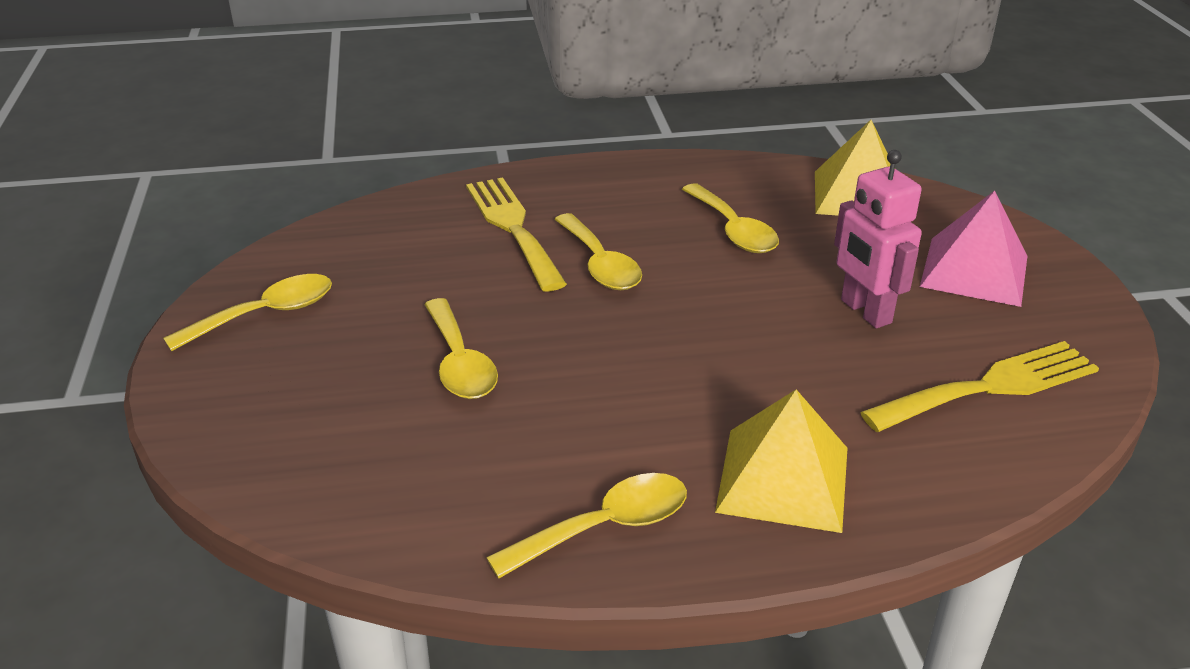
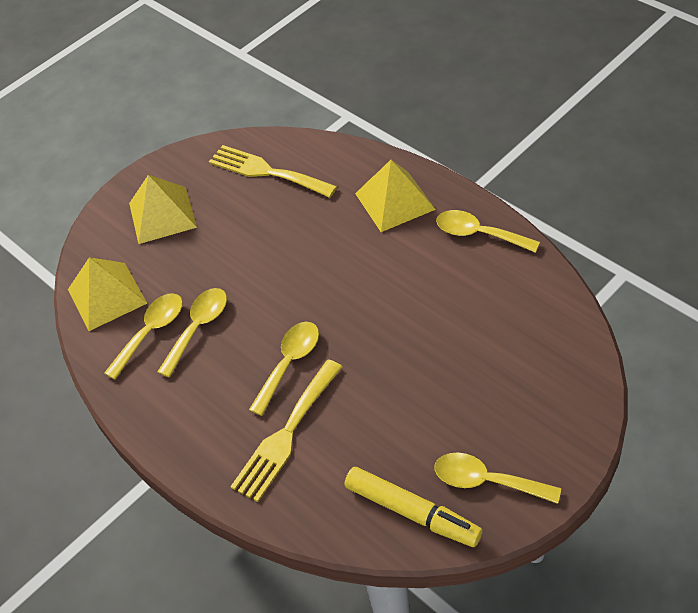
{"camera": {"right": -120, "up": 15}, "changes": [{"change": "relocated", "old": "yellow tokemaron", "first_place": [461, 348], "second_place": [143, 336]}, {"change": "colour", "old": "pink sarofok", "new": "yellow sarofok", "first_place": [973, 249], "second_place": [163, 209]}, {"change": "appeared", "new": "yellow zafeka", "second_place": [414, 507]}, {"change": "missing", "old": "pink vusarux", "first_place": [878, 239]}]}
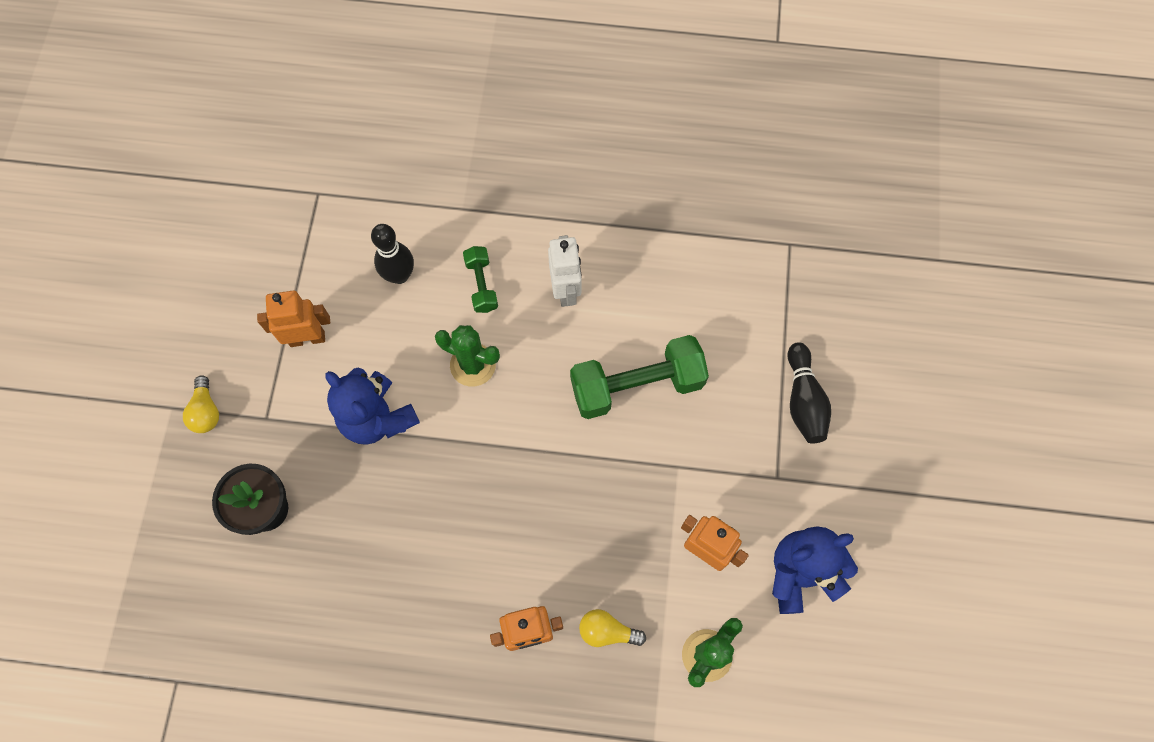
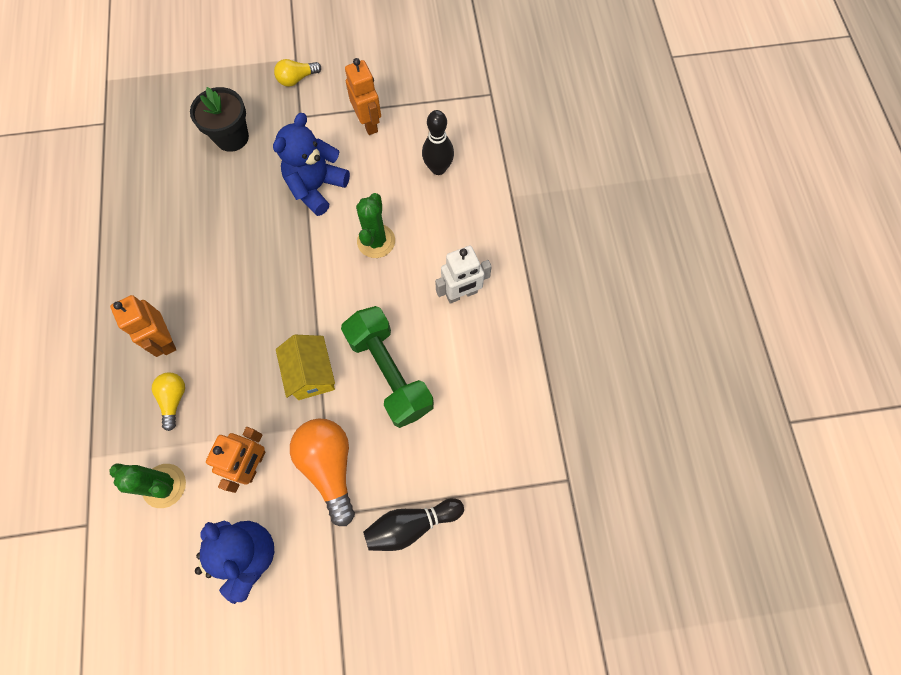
{"camera": {"right": 75, "up": 0}, "changes": [{"change": "appeared", "new": "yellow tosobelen", "second_place": [305, 367]}, {"change": "appeared", "new": "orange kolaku", "second_place": [322, 472]}, {"change": "missing", "old": "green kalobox", "first_place": [480, 279]}]}
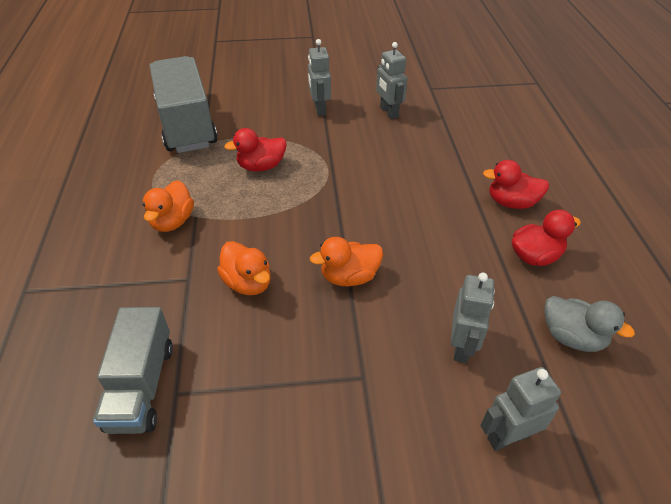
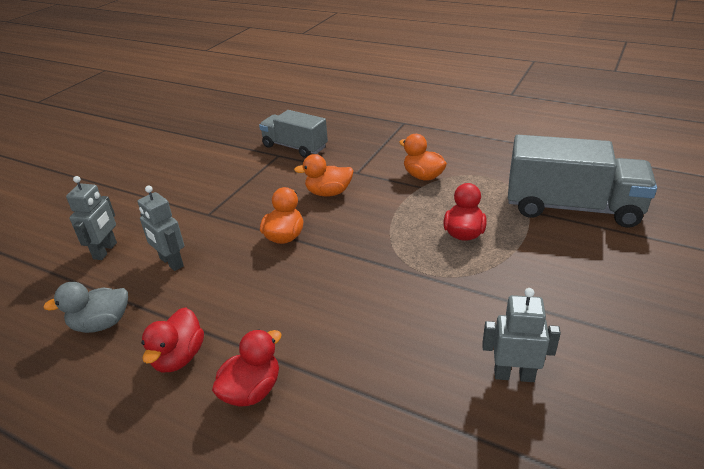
{"camera": {"right": 125, "up": -10}, "changes": [{"change": "missing", "old": "grey vusarux", "first_place": [319, 77]}]}
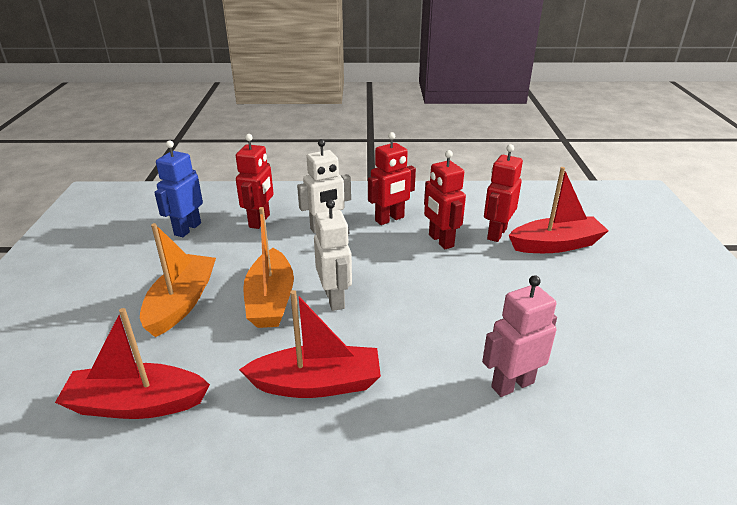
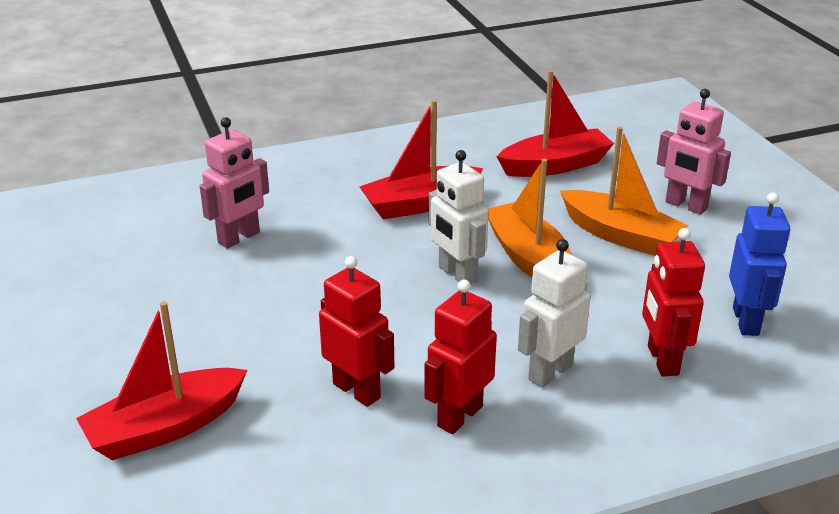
{"camera": {"right": 160, "up": 0}, "changes": [{"change": "spun", "old": "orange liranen", "first_place": [178, 280], "second_place": [624, 191], "degrees": -45}, {"change": "appeared", "new": "pink vusarux", "second_place": [694, 152]}, {"change": "missing", "old": "red vusarux", "first_place": [503, 193]}]}
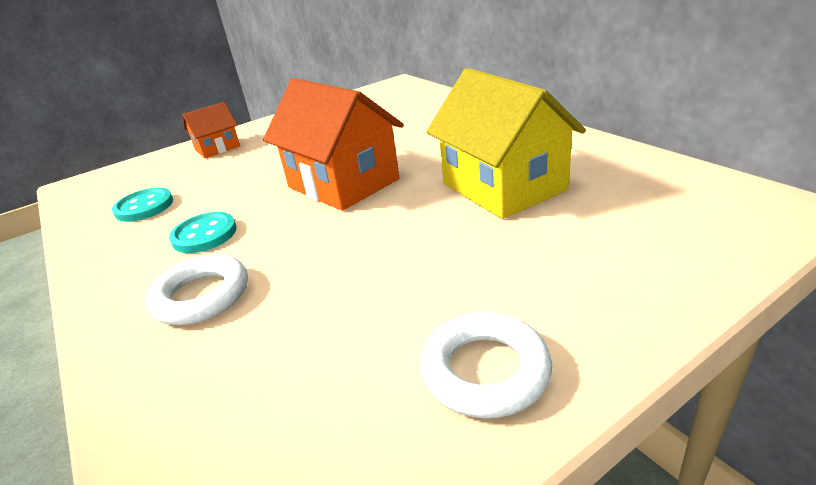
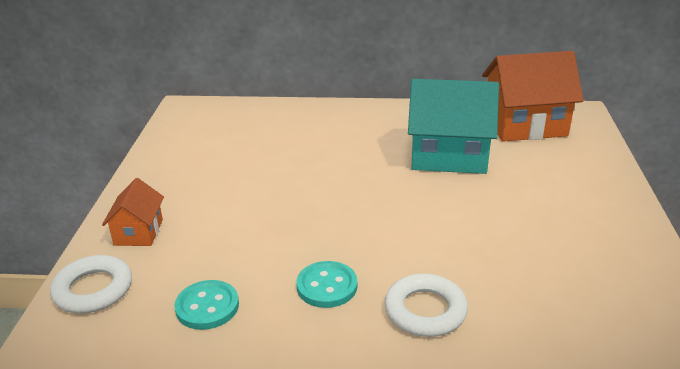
{"camera": {"right": -55, "up": 0}, "changes": [{"change": "relocated", "old": "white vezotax", "first_place": [486, 365], "second_place": [91, 284]}, {"change": "colour", "old": "yellow tosobelen", "new": "turquoise tosobelen", "first_place": [506, 143], "second_place": [453, 126]}, {"change": "relocated", "old": "orange tosobelen", "first_place": [333, 144], "second_place": [533, 96]}]}
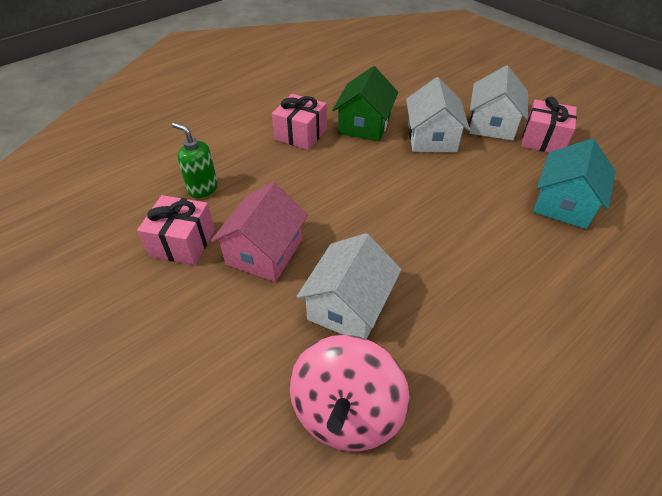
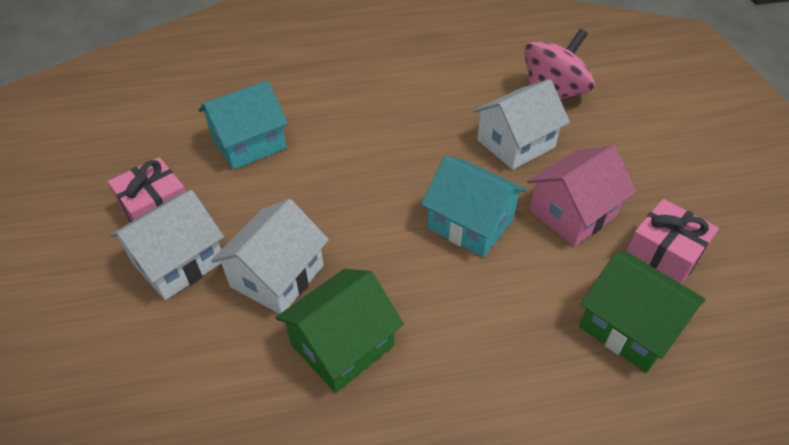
{"camera": {"right": -150, "up": 0}, "changes": [{"change": "appeared", "new": "turquoise tosobelen", "second_place": [474, 206]}, {"change": "exchanged", "old": "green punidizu", "new": "green tosobelen", "first_place": [195, 160], "second_place": [642, 312]}, {"change": "missing", "old": "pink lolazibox", "first_place": [299, 122]}]}
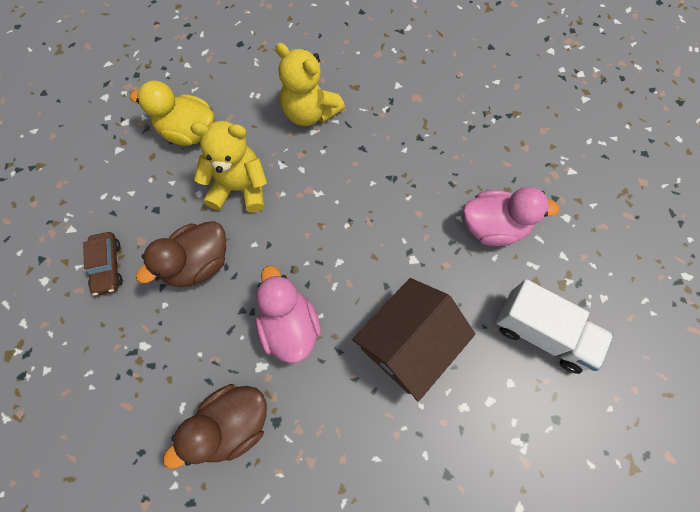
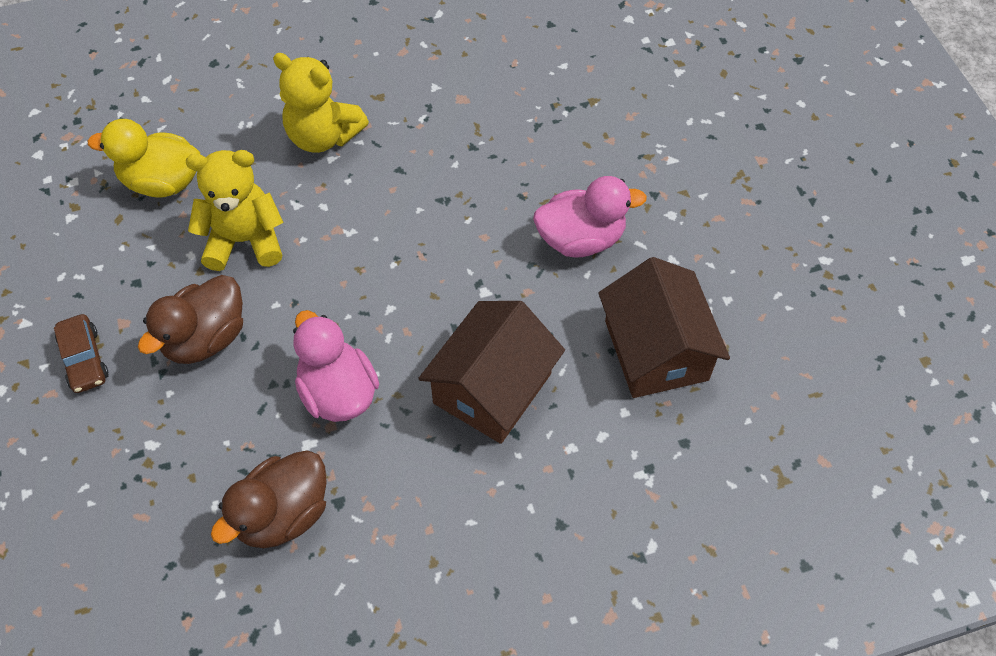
{"camera": {"right": -10, "up": -10}, "changes": [{"change": "exchanged", "old": "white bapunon", "new": "brown tosobelen", "first_place": [554, 326], "second_place": [664, 327]}]}
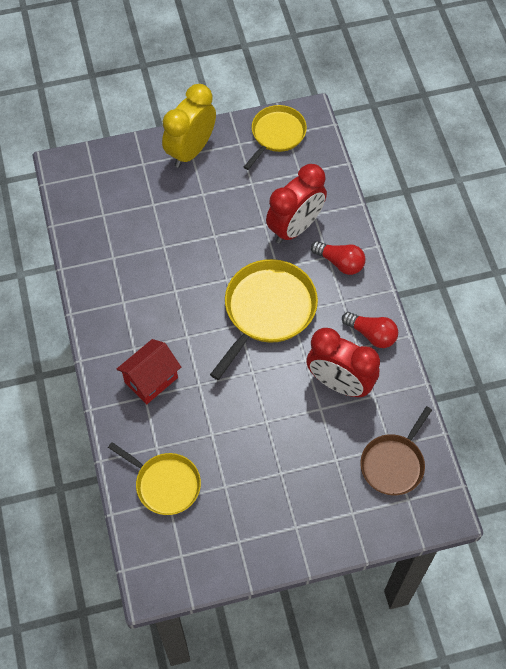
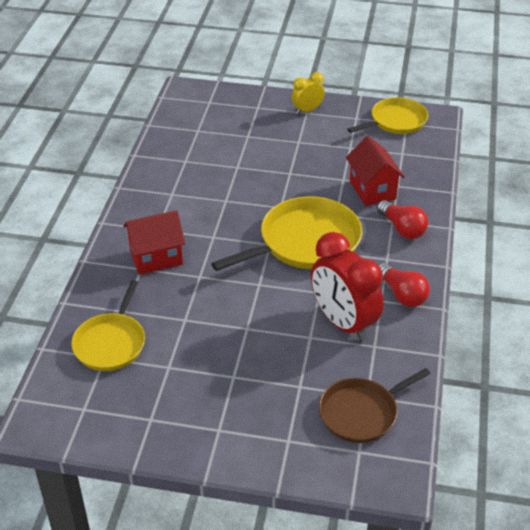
{"camera": {"right": 25, "up": -20}, "changes": [{"change": "spun", "old": "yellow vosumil", "first_place": [154, 478], "second_place": [108, 325], "degrees": 45}, {"change": "size", "old": "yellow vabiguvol", "first_place": [189, 126], "second_place": [308, 93], "factor": 0.52}, {"change": "exchanged", "old": "red vabiguvol", "new": "red tosobelen", "first_place": [296, 204], "second_place": [375, 171]}]}
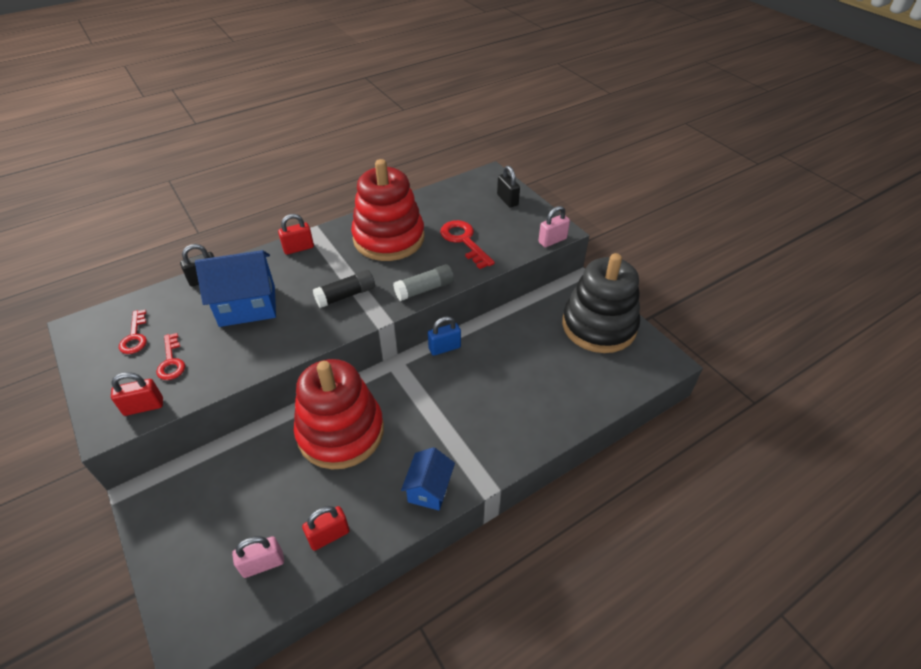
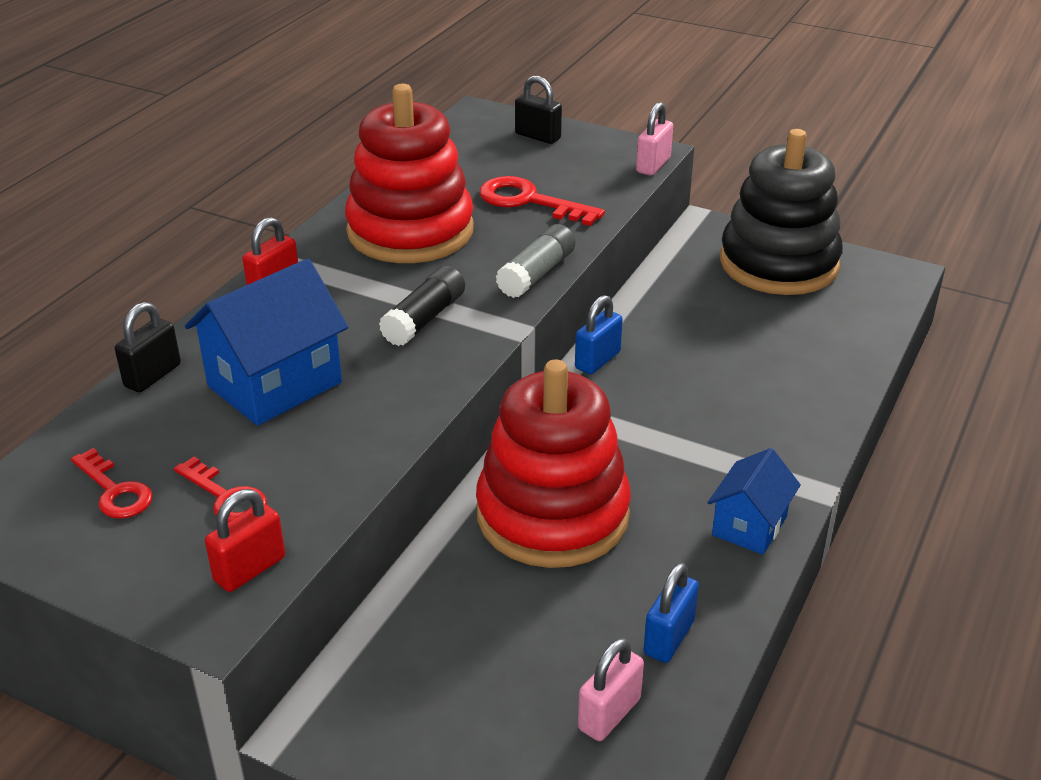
{"camera": {"right": -30, "up": -10}, "changes": [{"change": "colour", "old": "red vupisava", "new": "blue vupisava", "first_place": [326, 528], "second_place": [671, 613]}, {"change": "spun", "old": "blue tosobelen", "first_place": [428, 479], "second_place": [754, 501], "degrees": 45}]}
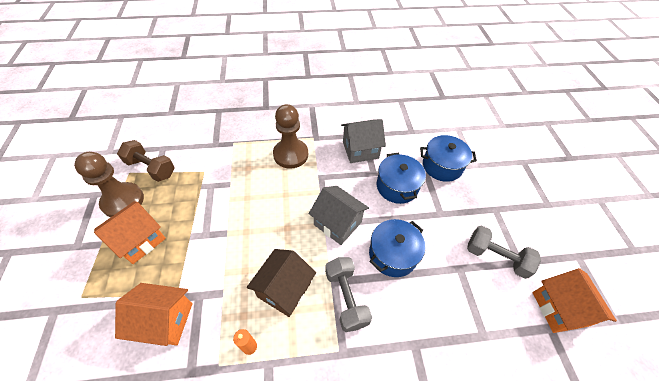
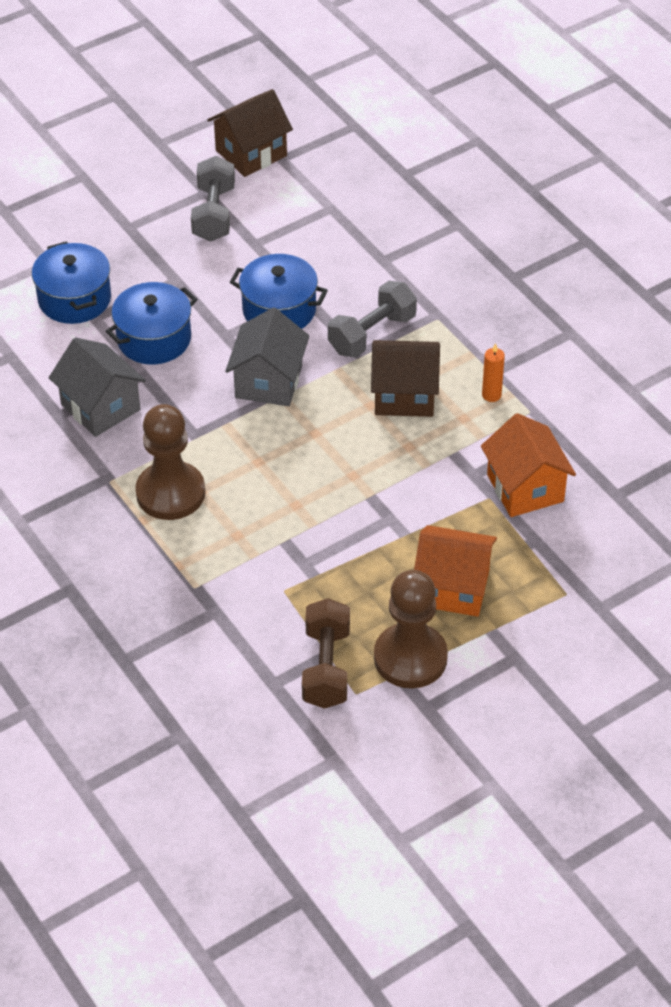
{"camera": {"right": -115, "up": -5}, "changes": [{"change": "colour", "old": "orange tosobelen", "new": "brown tosobelen", "first_place": [575, 300], "second_place": [250, 133]}]}
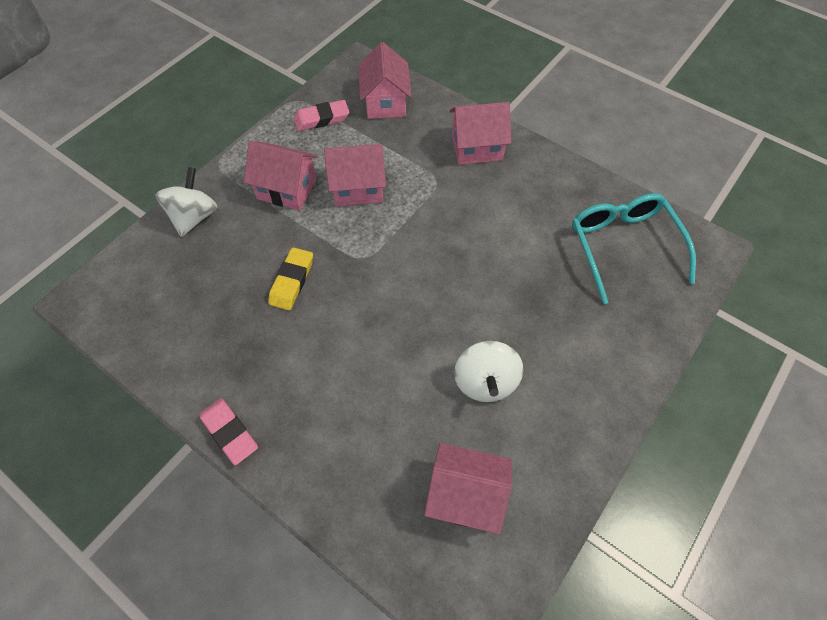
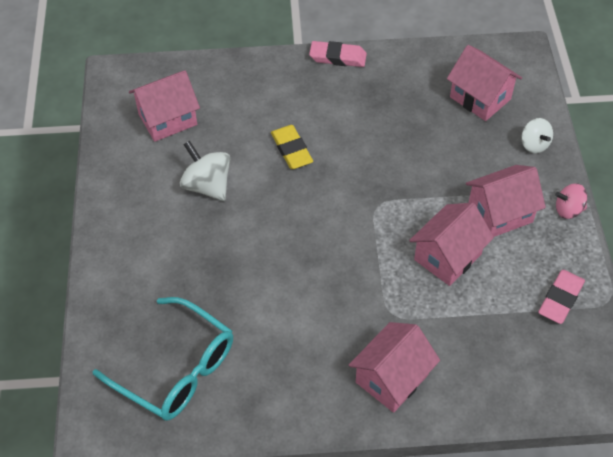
{"camera": {"right": 140, "up": -5}, "changes": [{"change": "relocated", "old": "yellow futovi", "first_place": [290, 278], "second_place": [292, 147]}, {"change": "relocated", "old": "pink tosobelen", "first_place": [385, 80], "second_place": [484, 83]}, {"change": "size", "old": "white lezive", "first_place": [186, 202], "second_place": [537, 136], "factor": 0.63}, {"change": "appeared", "new": "pink lezive", "second_place": [571, 201]}]}
